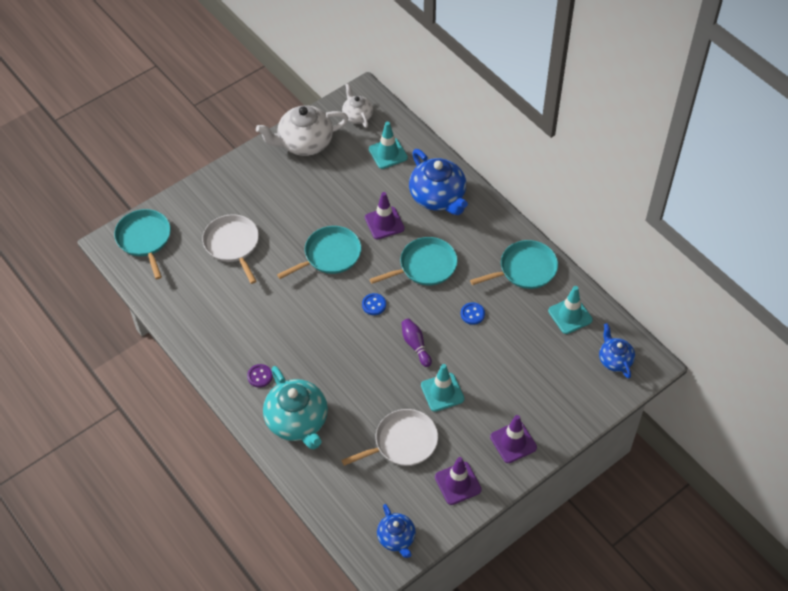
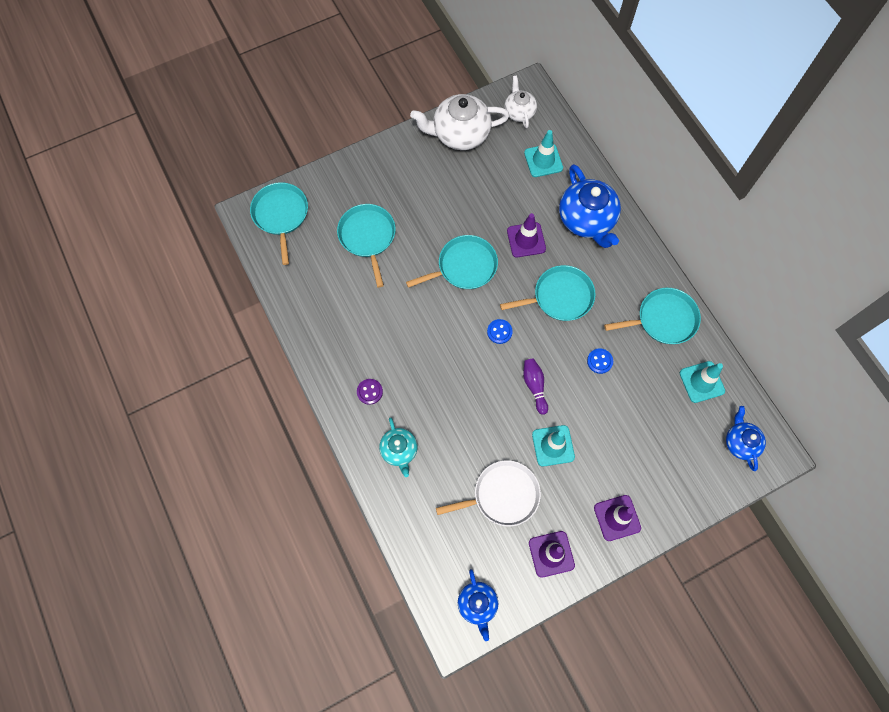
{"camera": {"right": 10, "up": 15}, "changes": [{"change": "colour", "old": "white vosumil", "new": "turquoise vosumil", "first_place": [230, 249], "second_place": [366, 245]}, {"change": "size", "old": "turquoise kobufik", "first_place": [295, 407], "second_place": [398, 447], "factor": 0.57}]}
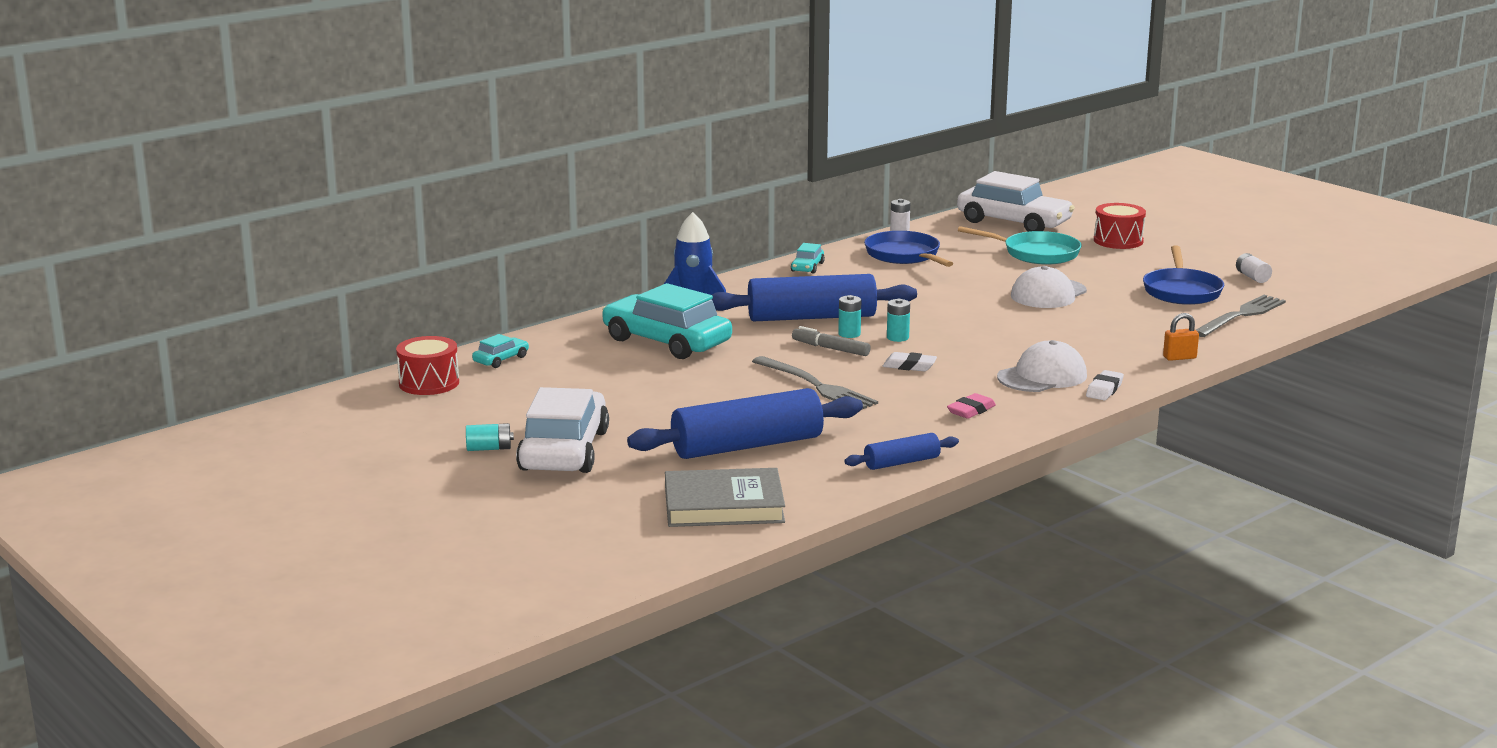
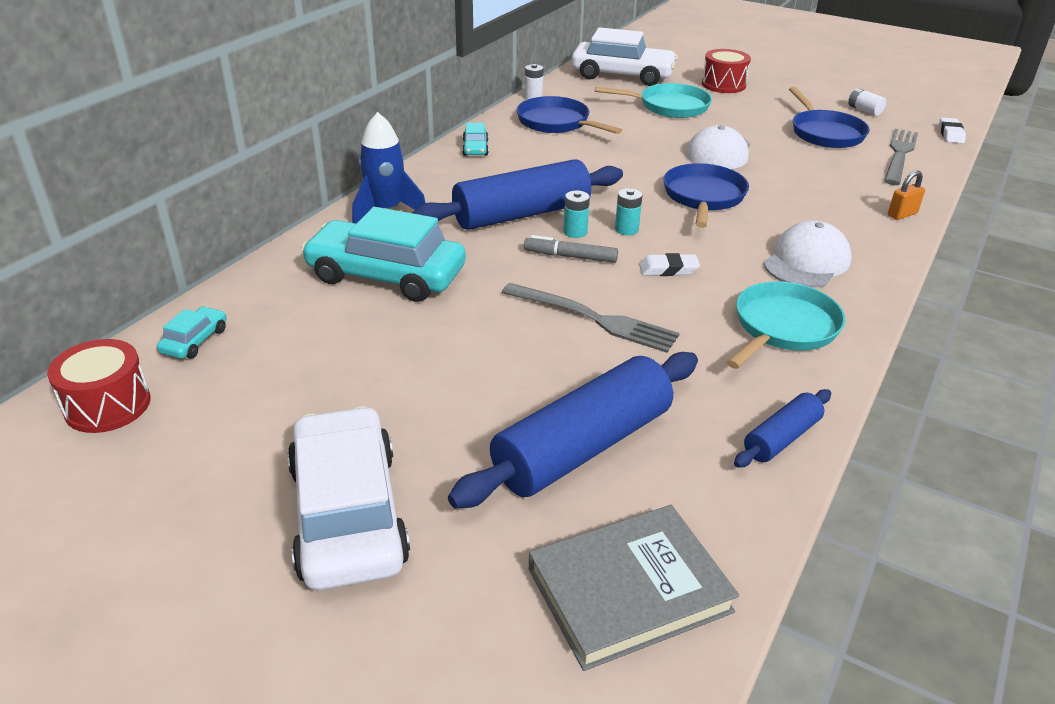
{"camera": {"right": -20, "up": 15}, "changes": [{"change": "appeared", "new": "blue vosumil", "second_place": [706, 195]}, {"change": "exchanged", "old": "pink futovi", "new": "turquoise vosumil", "first_place": [971, 406], "second_place": [786, 325]}, {"change": "relocated", "old": "white futovi", "first_place": [1105, 385], "second_place": [952, 130]}, {"change": "missing", "old": "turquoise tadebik", "first_place": [490, 437]}]}
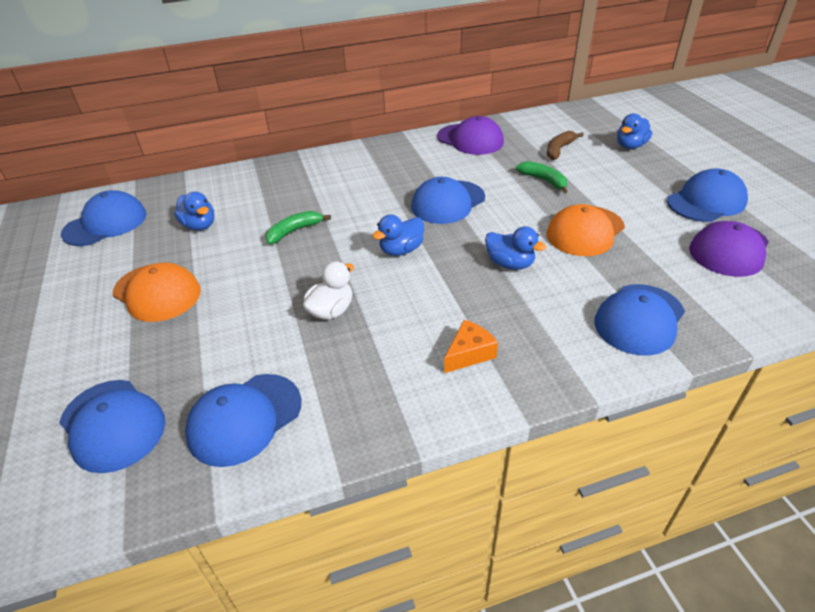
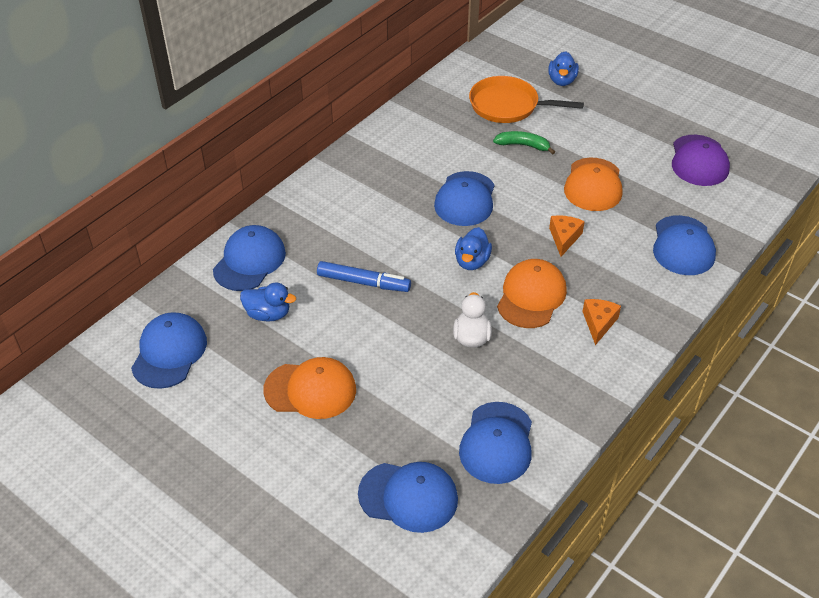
{"camera": {"right": -35, "up": 5}, "changes": [{"change": "relocated", "old": "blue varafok", "first_place": [707, 195], "second_place": [249, 258]}, {"change": "exchanged", "old": "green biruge", "new": "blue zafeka", "first_place": [298, 227], "second_place": [364, 276]}, {"change": "exchanged", "old": "brown biruge", "new": "orange vosumil", "first_place": [565, 145], "second_place": [526, 99]}, {"change": "appeared", "new": "orange varafok", "second_place": [532, 293]}, {"change": "exchanged", "old": "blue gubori", "new": "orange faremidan", "first_place": [515, 248], "second_place": [567, 235]}, {"change": "missing", "old": "purple varafok", "first_place": [470, 135]}]}
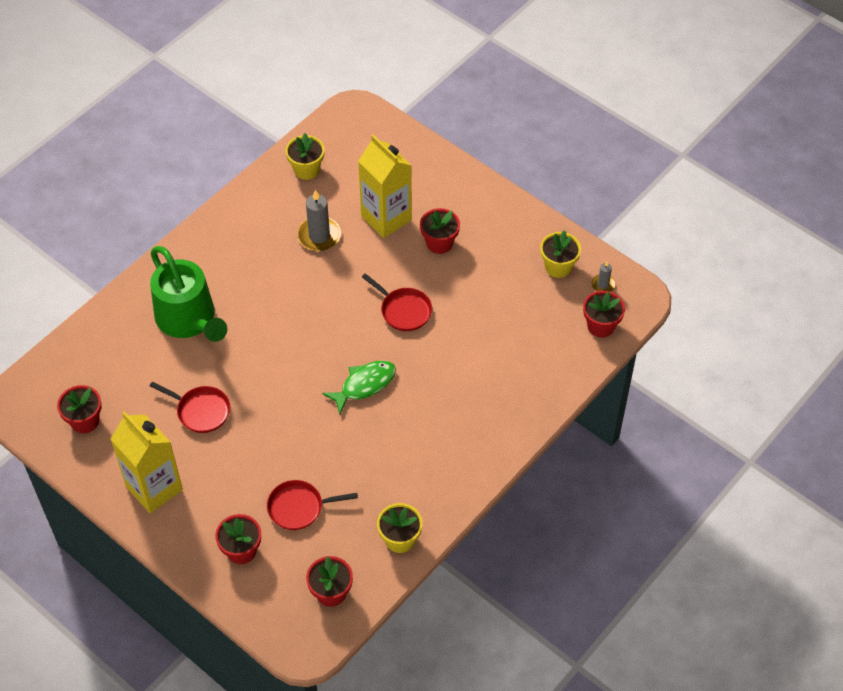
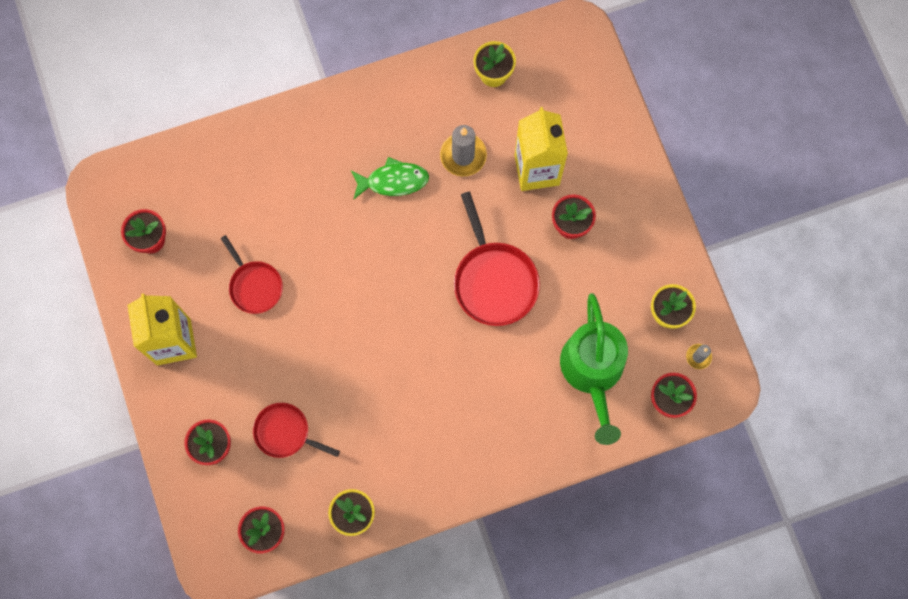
{"camera": {"right": 30, "up": 20}, "changes": [{"change": "relocated", "old": "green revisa", "first_place": [359, 387], "second_place": [390, 178]}, {"change": "size", "old": "red vosumil", "first_place": [397, 302], "second_place": [497, 258], "factor": 1.59}, {"change": "relocated", "old": "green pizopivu", "first_place": [188, 294], "second_place": [594, 369]}]}
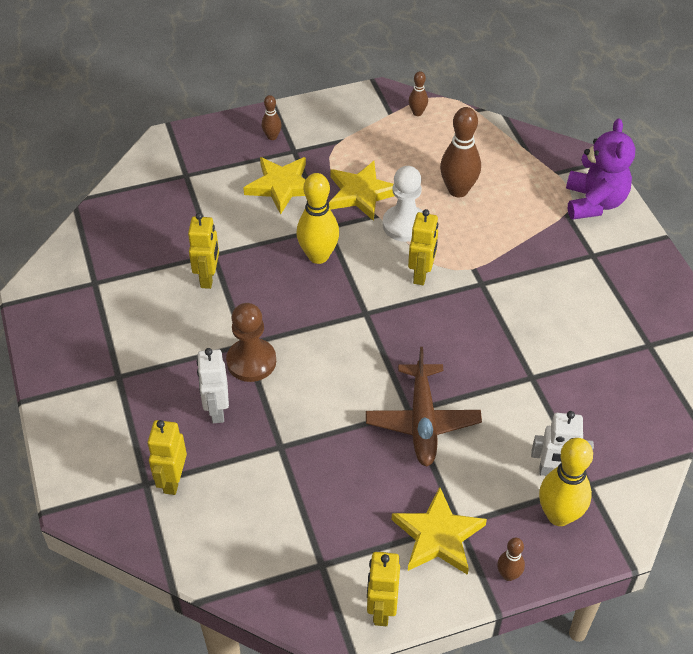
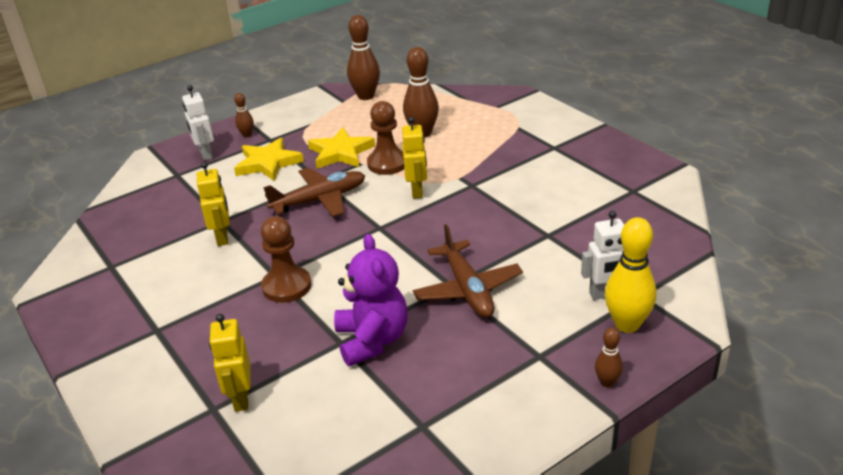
{"camera": {"right": -15, "up": -15}, "changes": [{"change": "relocated", "old": "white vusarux", "first_place": [213, 385], "second_place": [198, 123]}, {"change": "exchanged", "old": "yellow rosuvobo", "new": "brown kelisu", "first_place": [318, 218], "second_place": [314, 192]}, {"change": "relocated", "old": "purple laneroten", "first_place": [600, 168], "second_place": [371, 300]}, {"change": "size", "old": "brown rosuvobo", "first_place": [418, 93], "second_place": [363, 57], "factor": 1.93}, {"change": "colour", "old": "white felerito", "new": "brown felerito", "first_place": [403, 204], "second_place": [385, 138]}, {"change": "missing", "old": "yellow vusarux", "first_place": [383, 589]}, {"change": "missing", "old": "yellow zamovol", "first_place": [439, 531]}]}
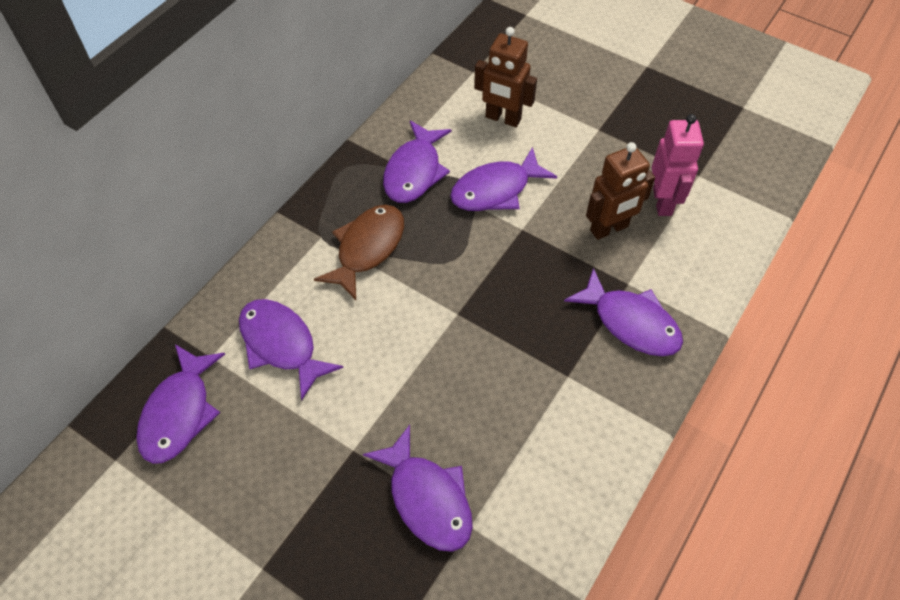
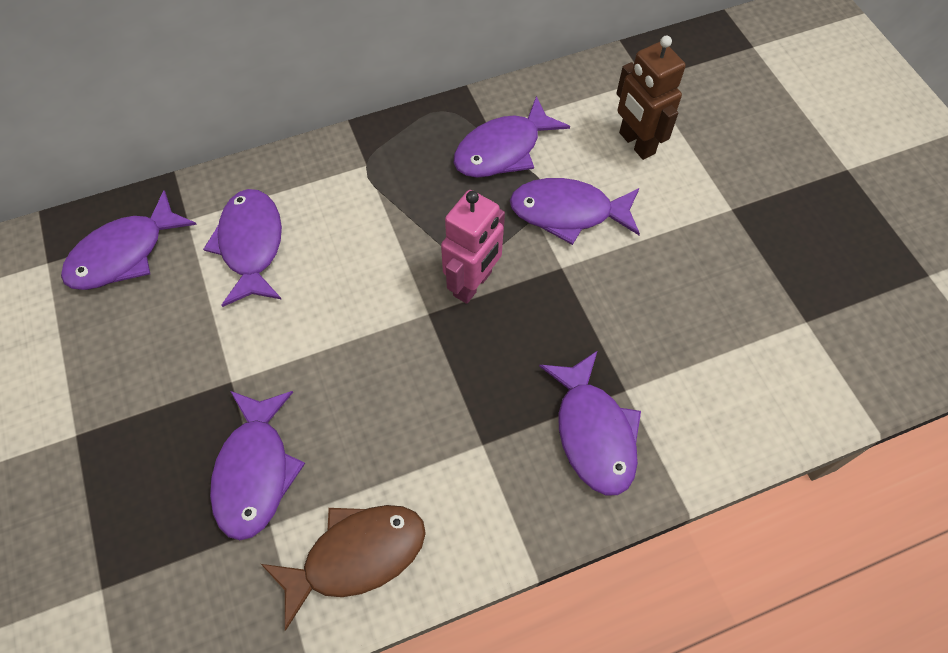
{"camera": {"right": 35, "up": 5}, "changes": [{"change": "relocated", "old": "brown revisa", "first_place": [359, 252], "second_place": [343, 568]}, {"change": "relocated", "old": "pink vusarux", "first_place": [678, 165], "second_place": [473, 247]}, {"change": "missing", "old": "brown vusarux", "first_place": [620, 191]}]}
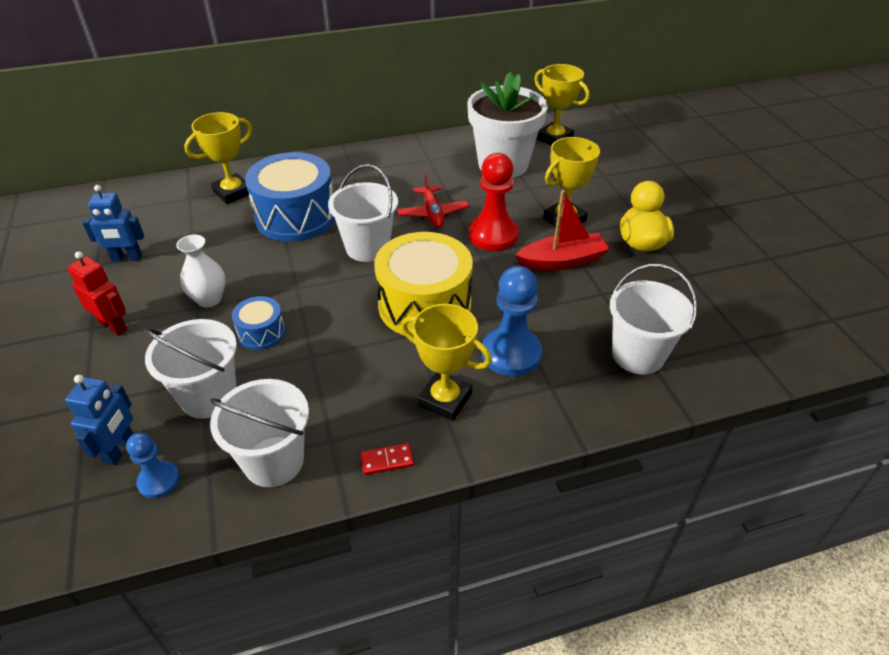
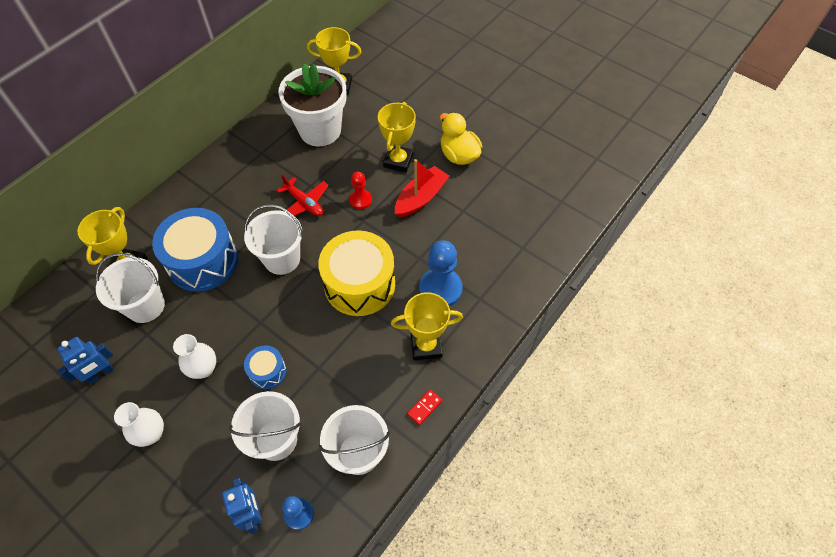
{"camera": {"right": -35, "up": 15}, "changes": [{"change": "relocated", "old": "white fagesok", "first_place": [653, 319], "second_place": [130, 288]}, {"change": "exchanged", "old": "red vusarux", "new": "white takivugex", "first_place": [97, 293], "second_place": [139, 424]}, {"change": "size", "old": "red felerito", "first_place": [494, 202], "second_place": [360, 190], "factor": 0.57}]}
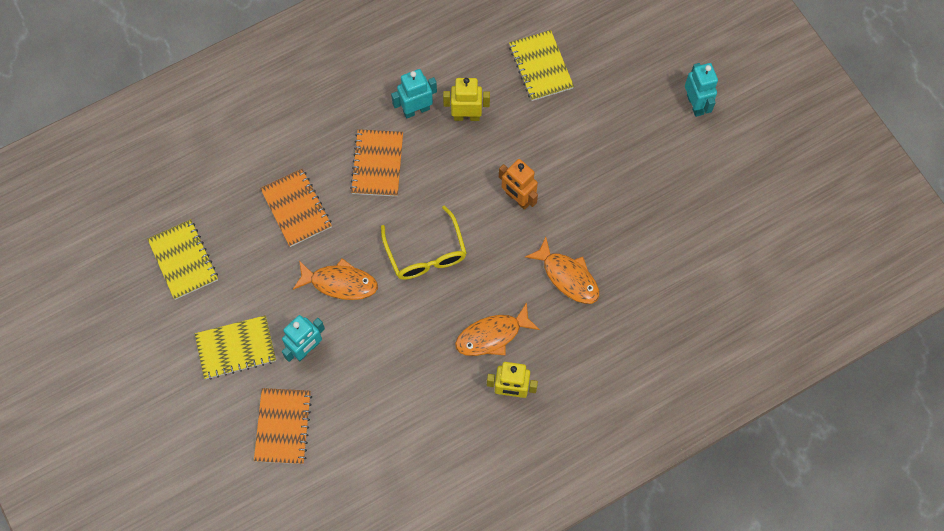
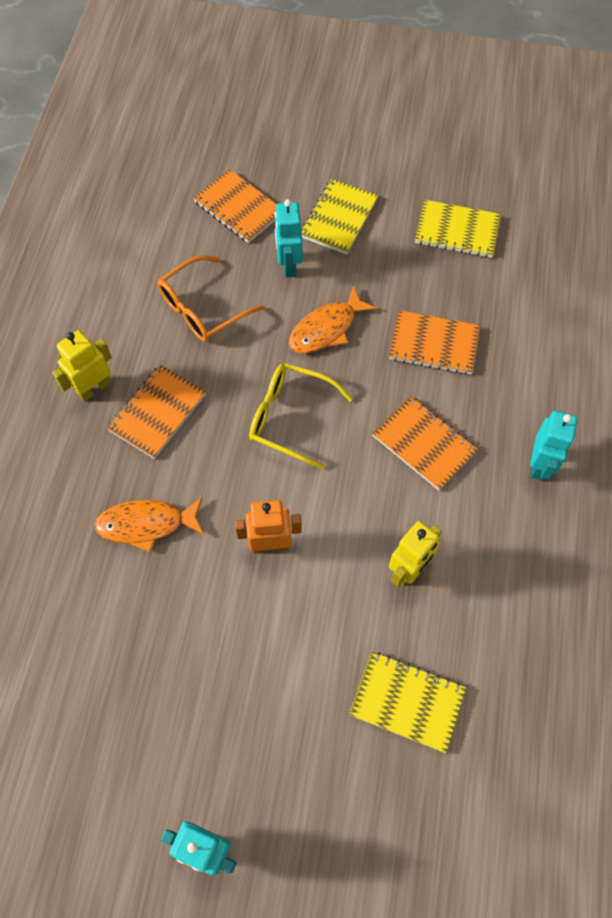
{"camera": {"right": 130, "up": -5}, "changes": [{"change": "exchanged", "old": "orange revisa", "new": "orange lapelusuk", "first_place": [497, 329], "second_place": [156, 412]}, {"change": "appeared", "new": "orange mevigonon", "second_place": [211, 298]}, {"change": "relocated", "old": "turquoise vusarux", "first_place": [414, 94], "second_place": [554, 446]}]}
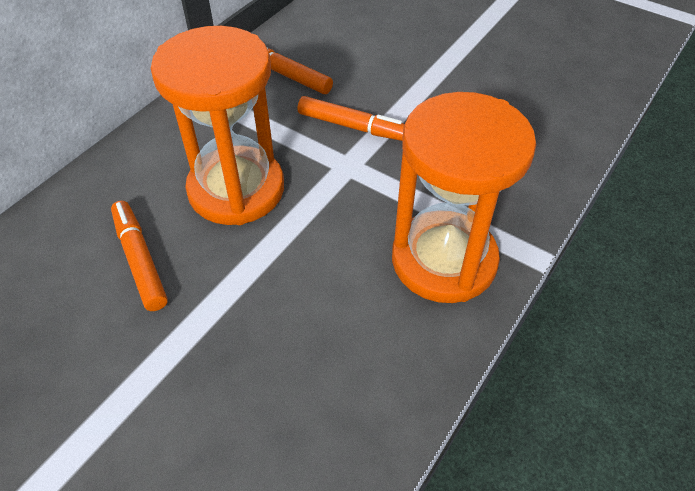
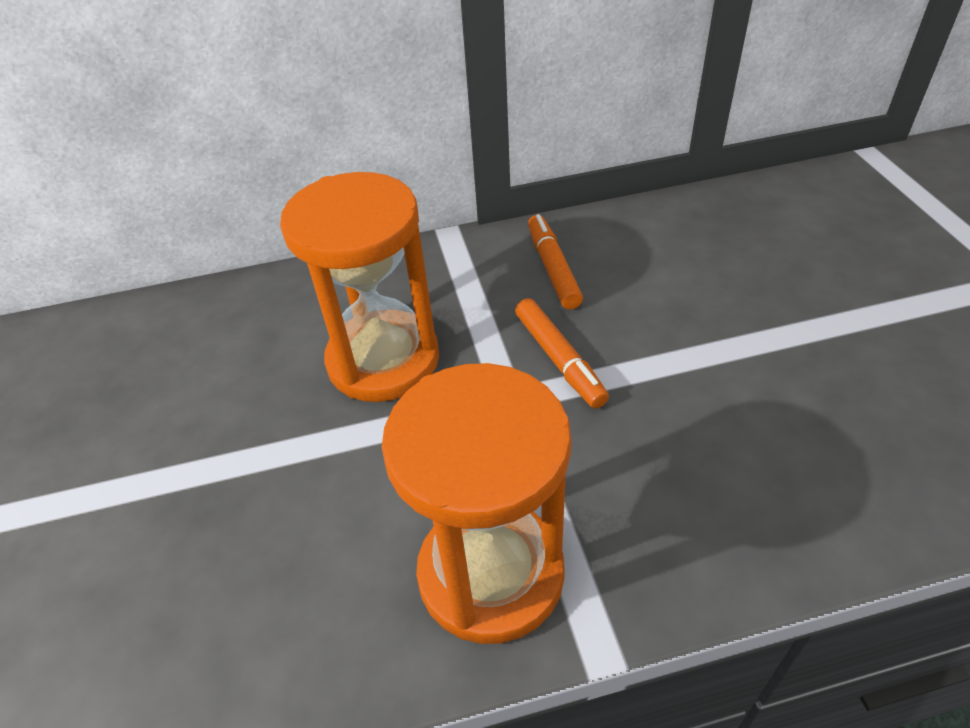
{"camera": {"right": 45, "up": -5}, "changes": [{"change": "missing", "old": "orange zafeka", "first_place": [139, 256]}]}
